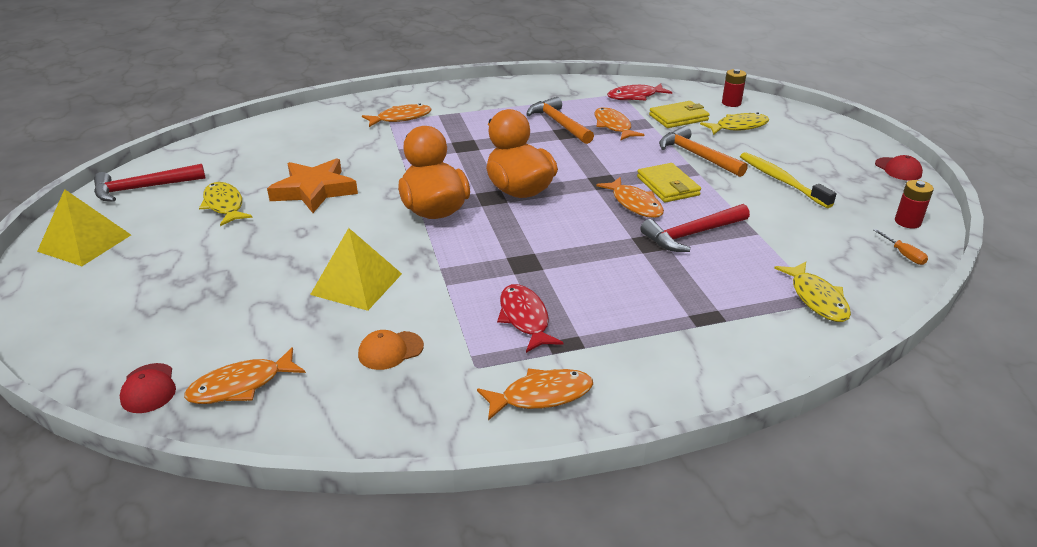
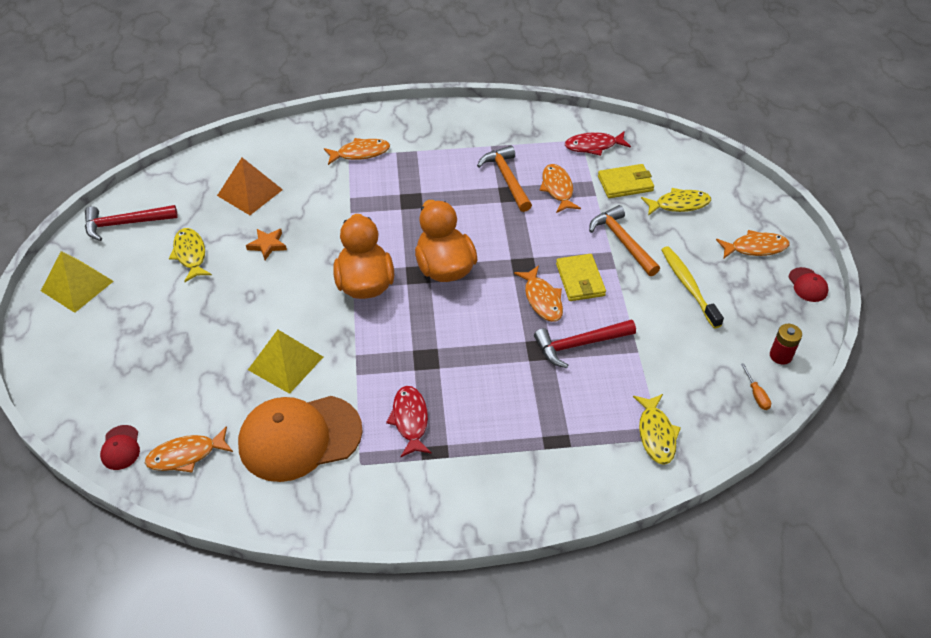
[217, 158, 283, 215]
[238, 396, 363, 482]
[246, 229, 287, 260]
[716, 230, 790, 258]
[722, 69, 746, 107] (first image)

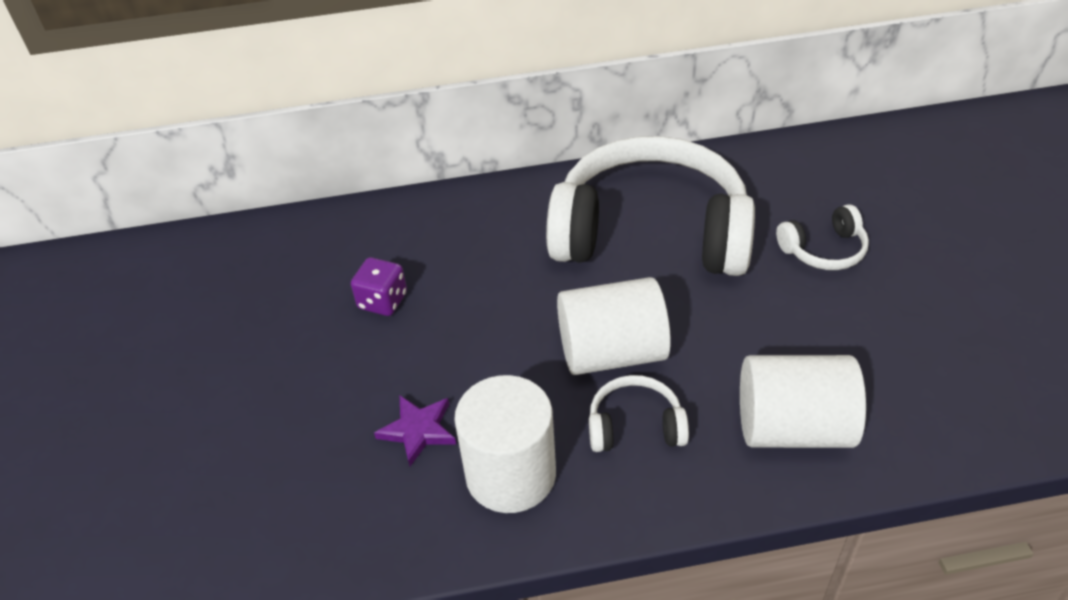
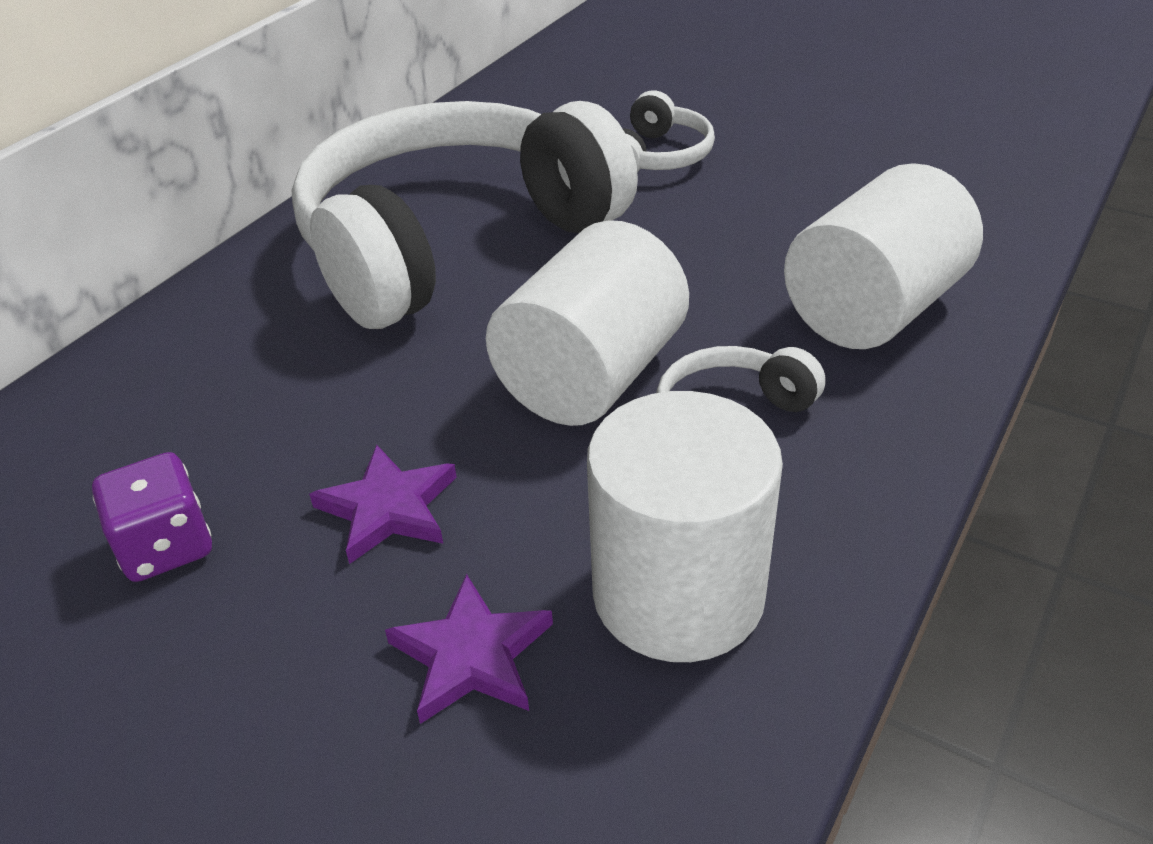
[309, 444, 457, 564]

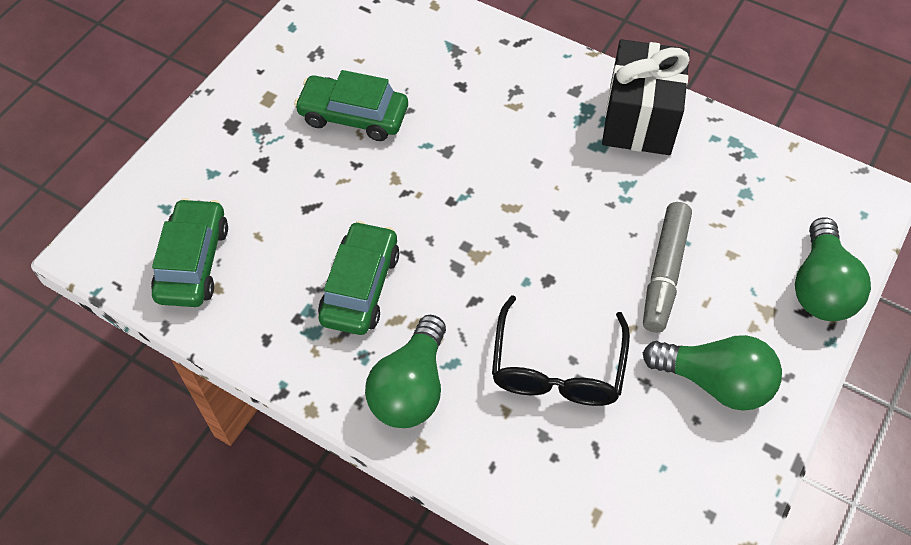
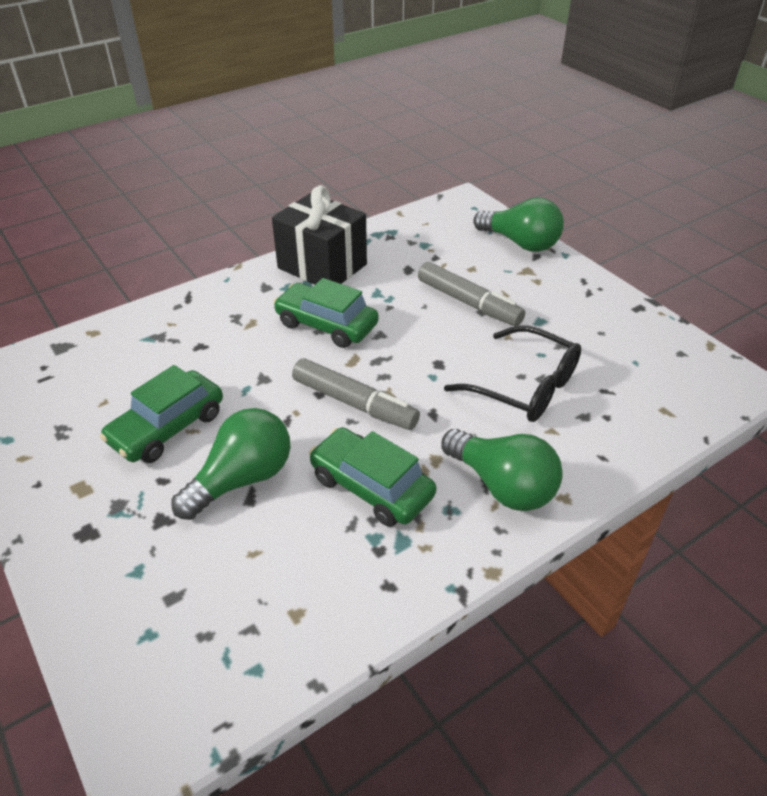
[171, 408, 291, 520]
[273, 278, 379, 348]
[292, 358, 420, 430]

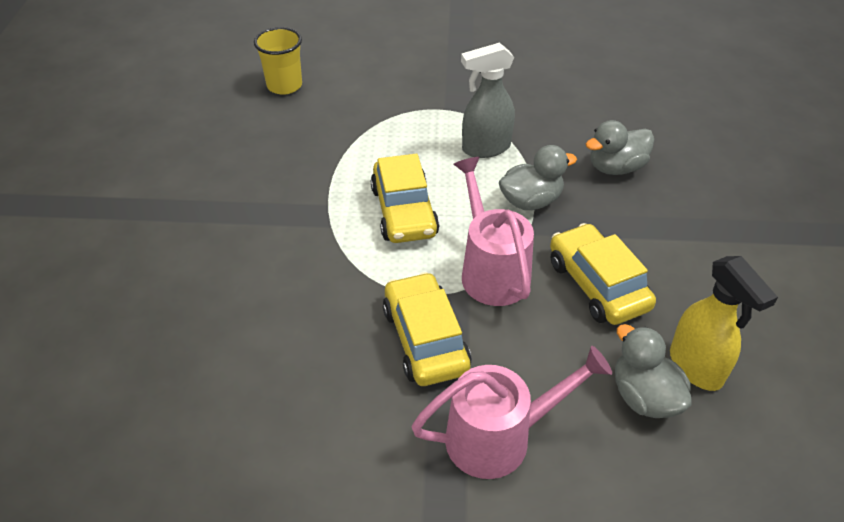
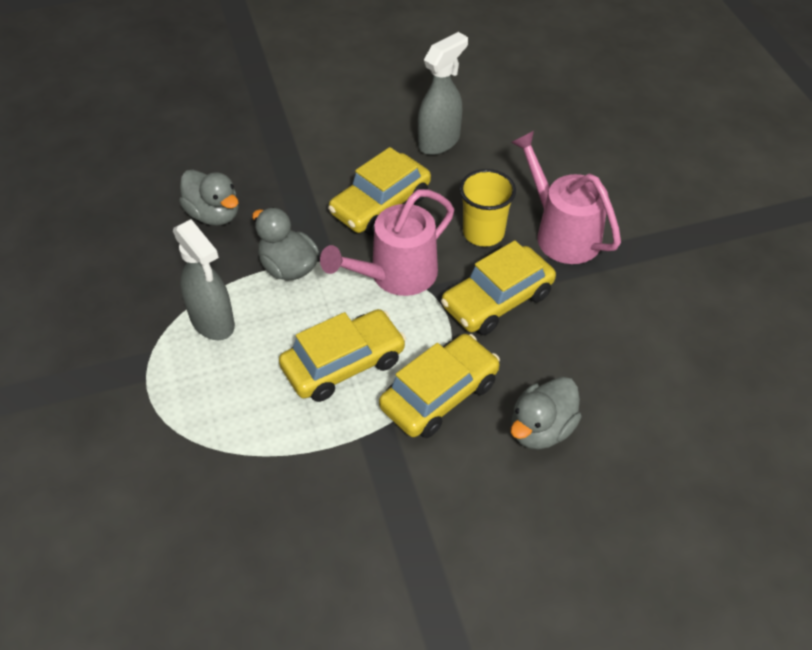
[379, 334, 500, 438]
[418, 32, 468, 155]
[459, 169, 516, 246]
[511, 377, 582, 449]

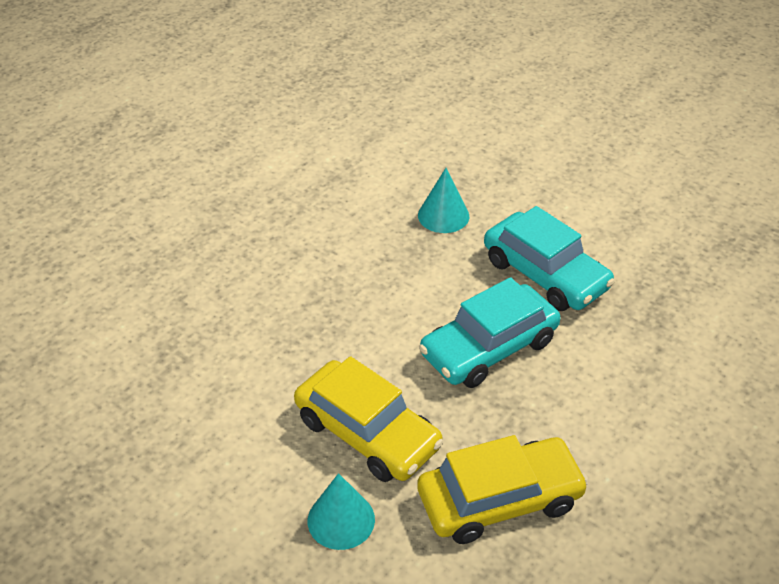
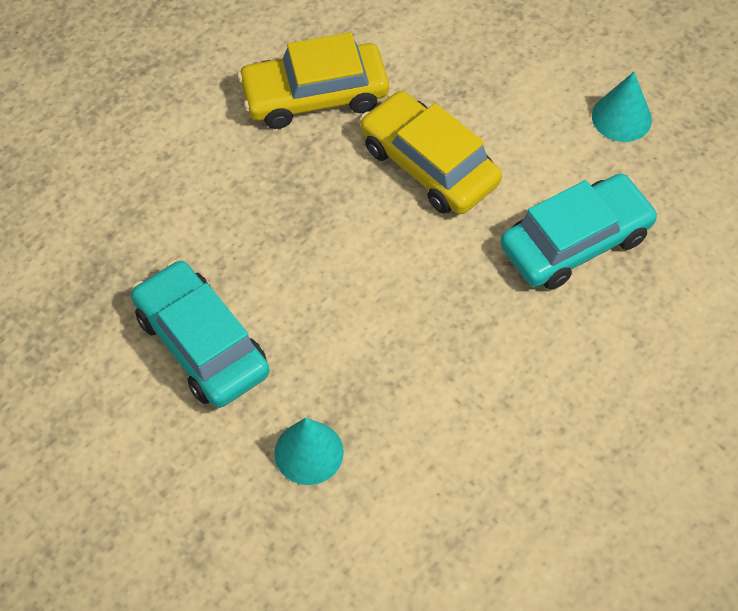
[500, 174, 658, 290]
[592, 72, 652, 142]

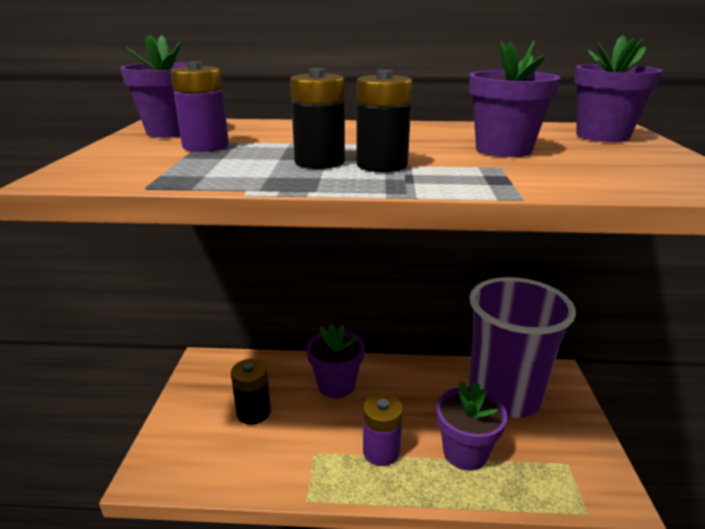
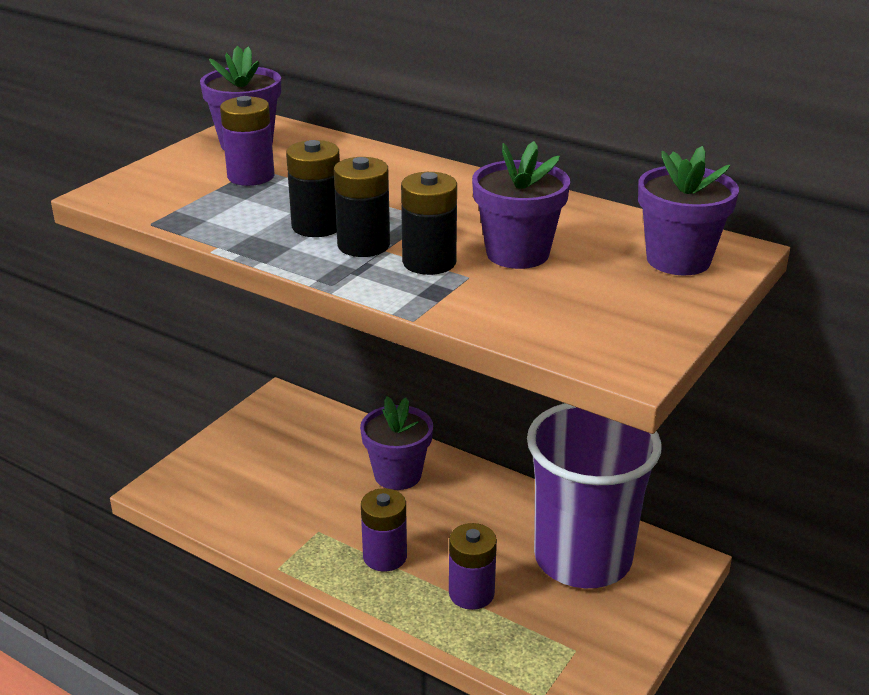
[401, 172, 457, 275]
[449, 523, 497, 610]

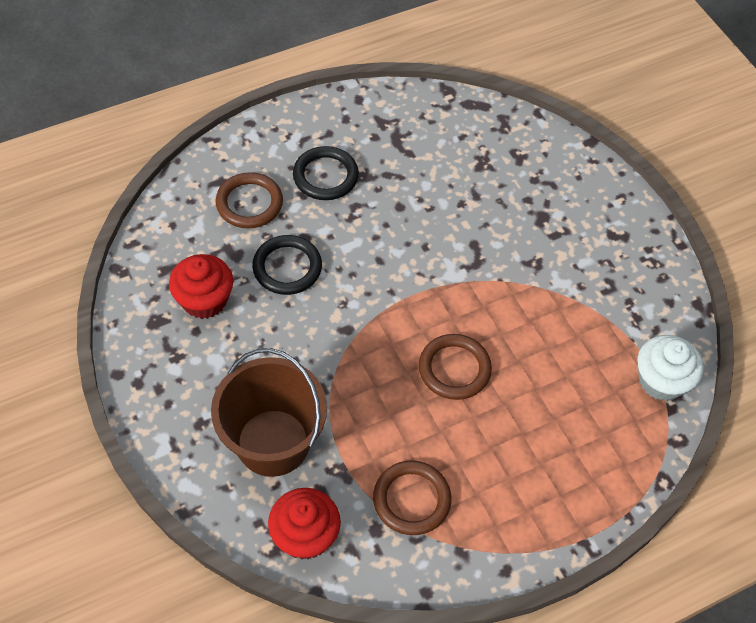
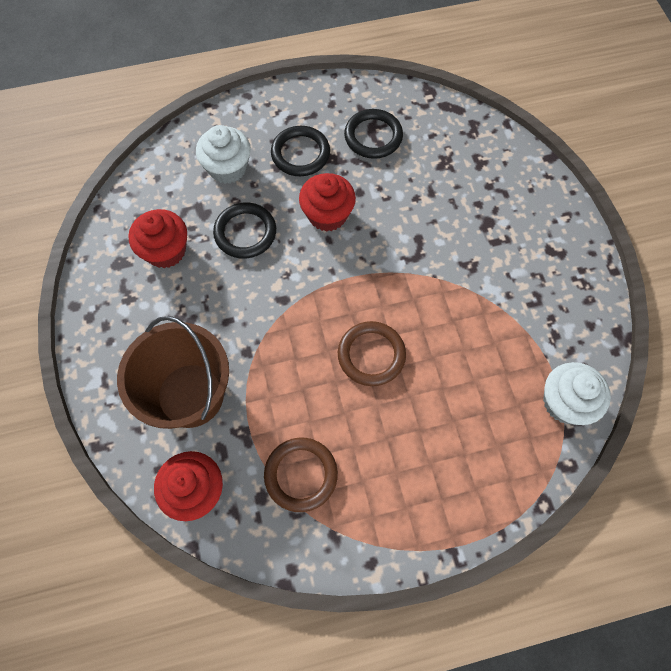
[196, 125, 251, 184]
[299, 173, 356, 232]
[344, 109, 403, 159]

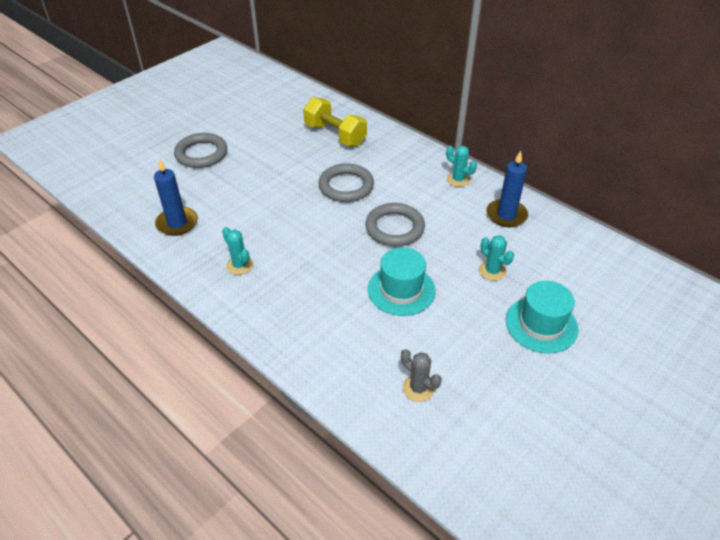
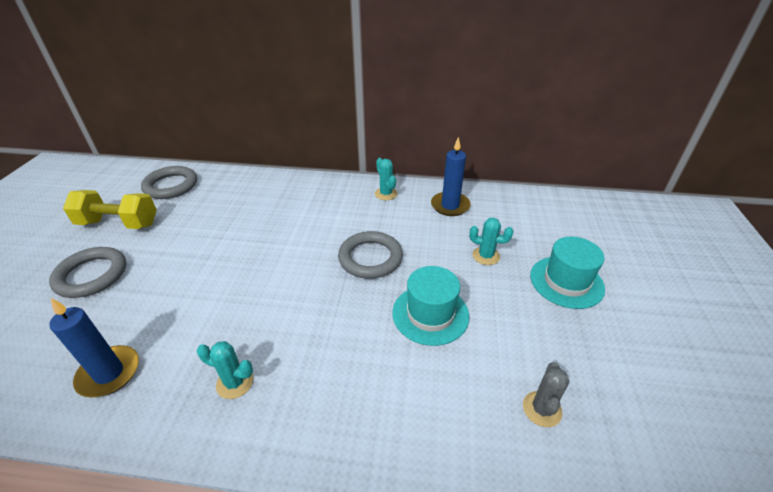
[63, 190, 157, 229]
[141, 166, 197, 199]
[375, 158, 398, 200]
[523, 362, 569, 427]

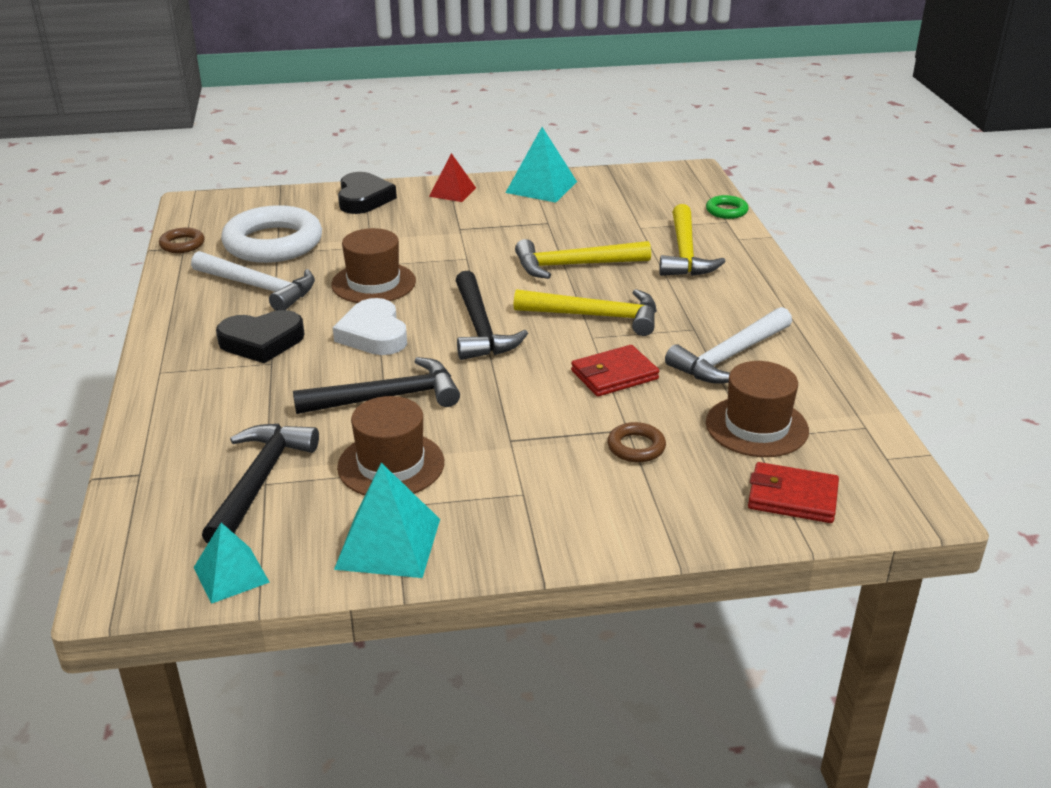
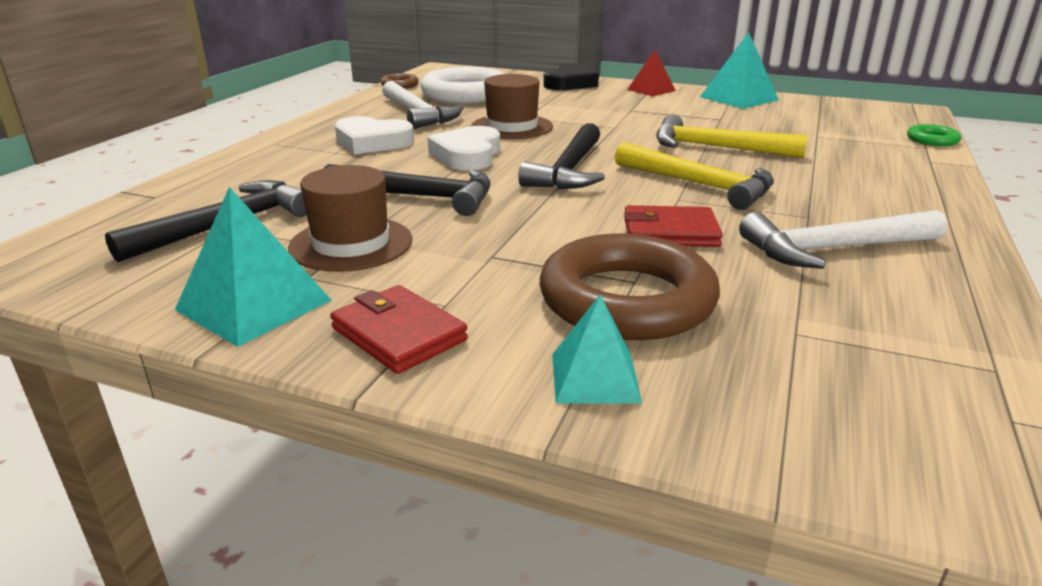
[330, 285, 468, 374]
[335, 116, 414, 154]
[540, 233, 720, 340]
[552, 295, 642, 403]
[659, 204, 726, 276] (first image)
[706, 361, 809, 457] (first image)

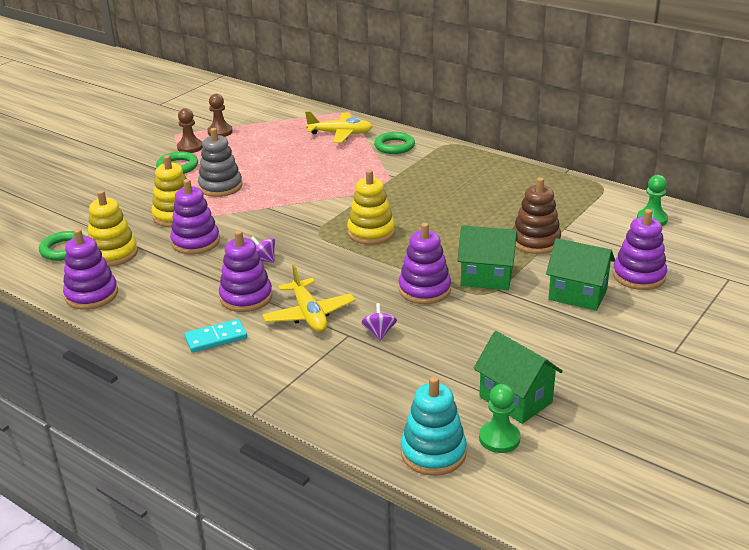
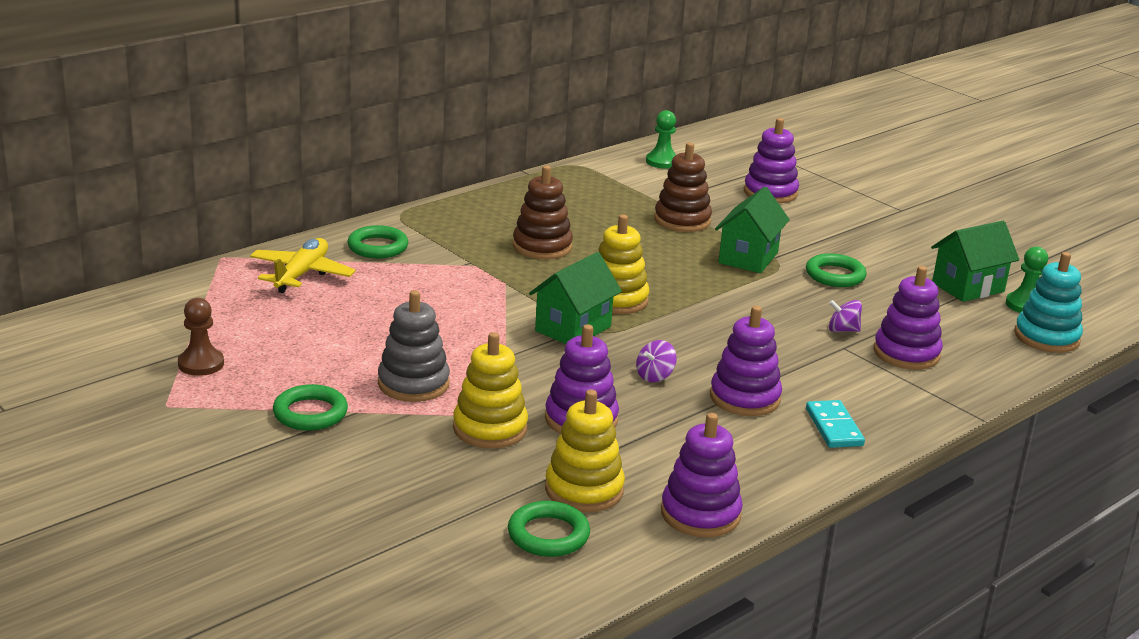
[513, 165, 573, 259]
[529, 252, 622, 344]
[806, 253, 867, 287]
[874, 266, 943, 370]
[177, 108, 203, 153] (first image)
[262, 264, 355, 332] (first image)

